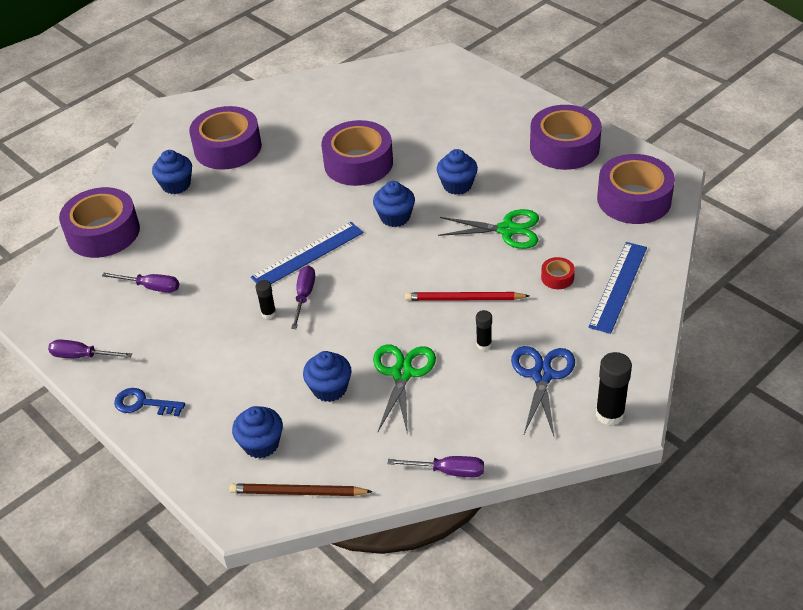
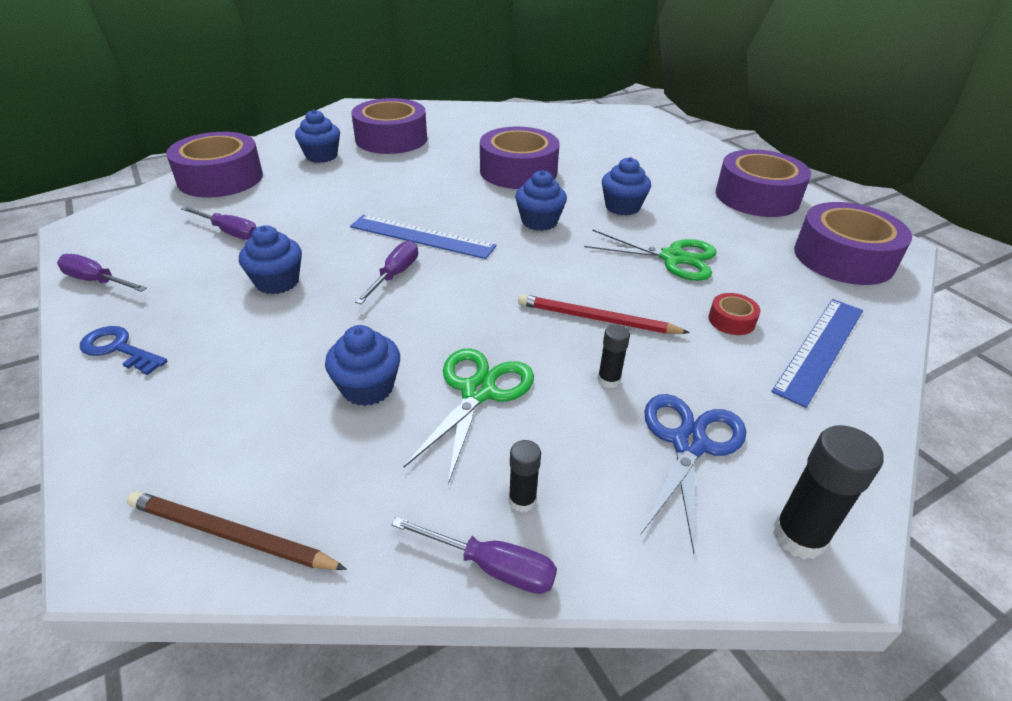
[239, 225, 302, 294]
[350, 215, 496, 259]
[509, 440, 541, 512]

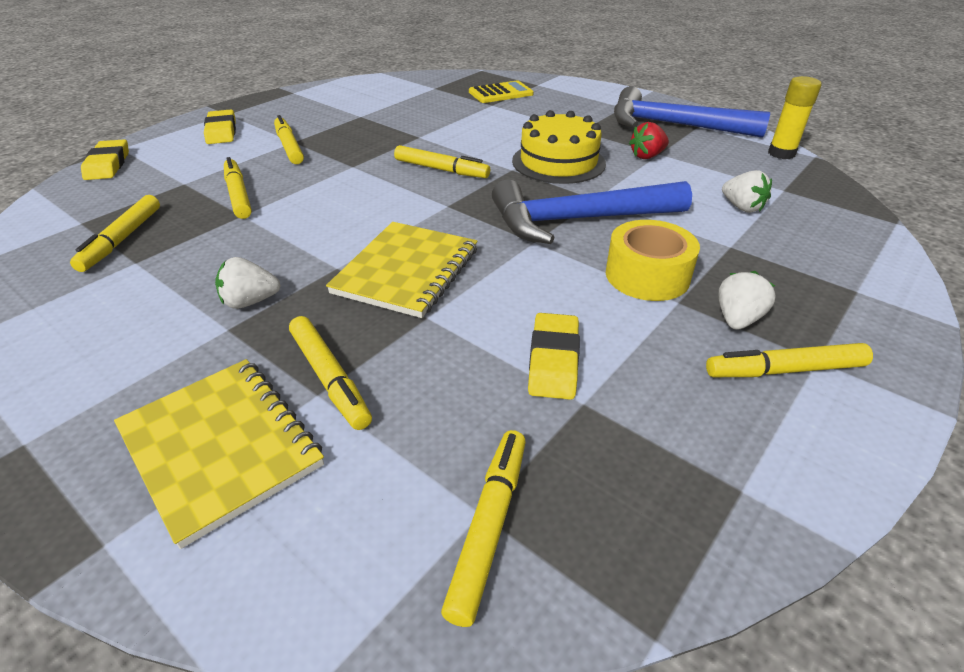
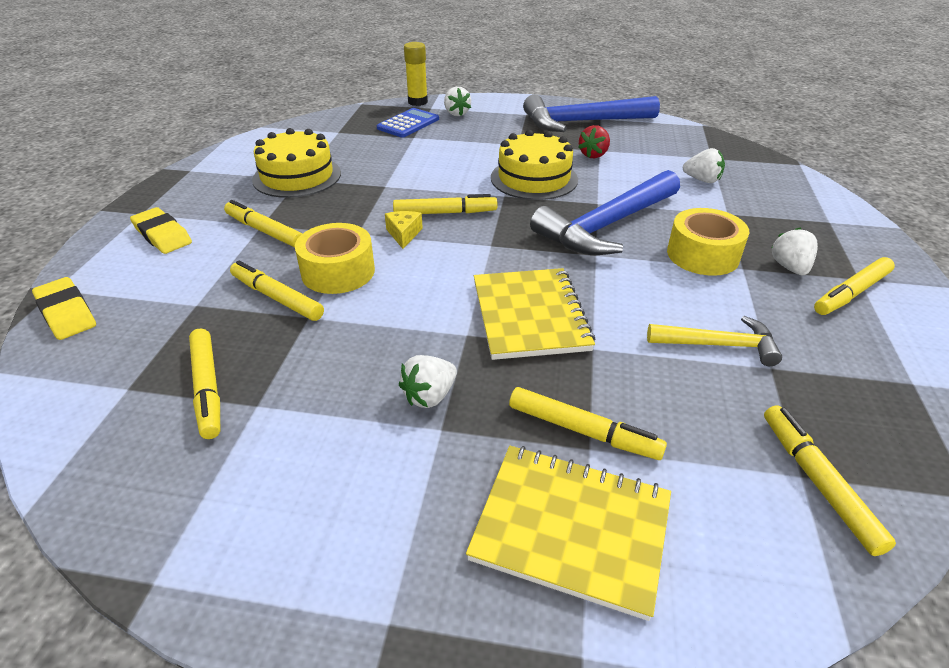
[252, 128, 341, 198]
[295, 223, 375, 294]
[377, 108, 439, 138]
[385, 211, 423, 249]
[404, 42, 428, 106]
[444, 87, 471, 116]
[647, 316, 782, 366]

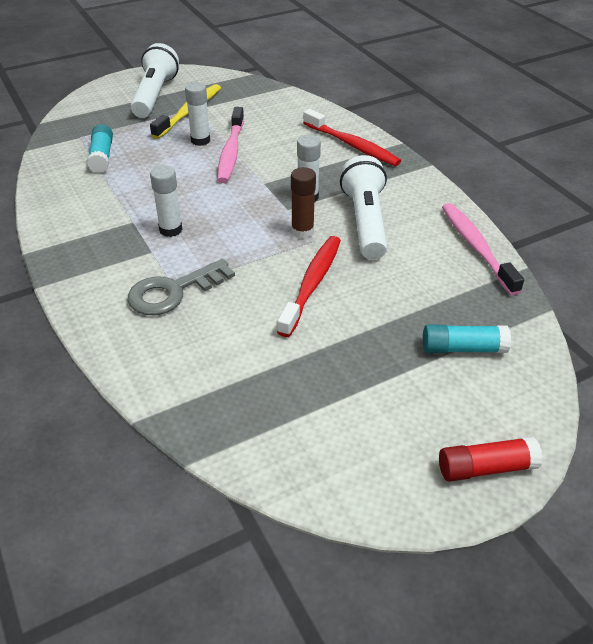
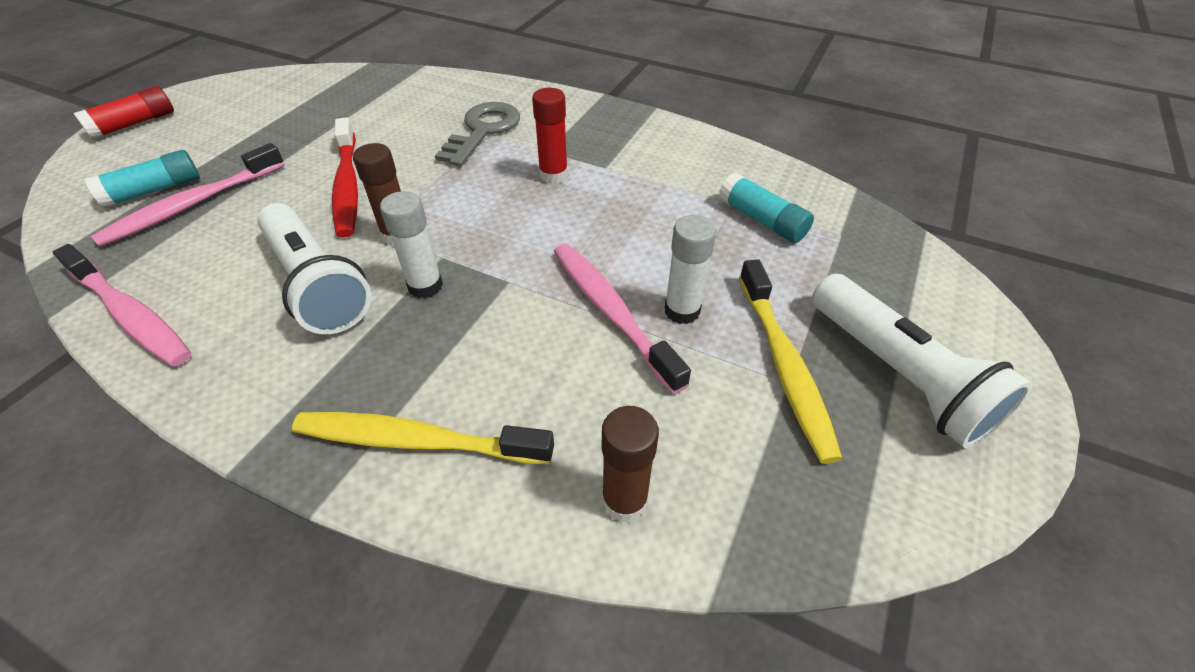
[91, 143, 285, 247]
[292, 412, 554, 464]
[532, 88, 568, 184]
[602, 406, 659, 523]

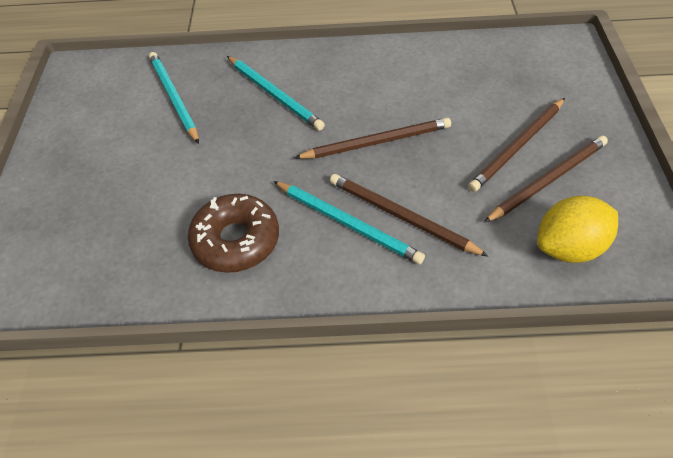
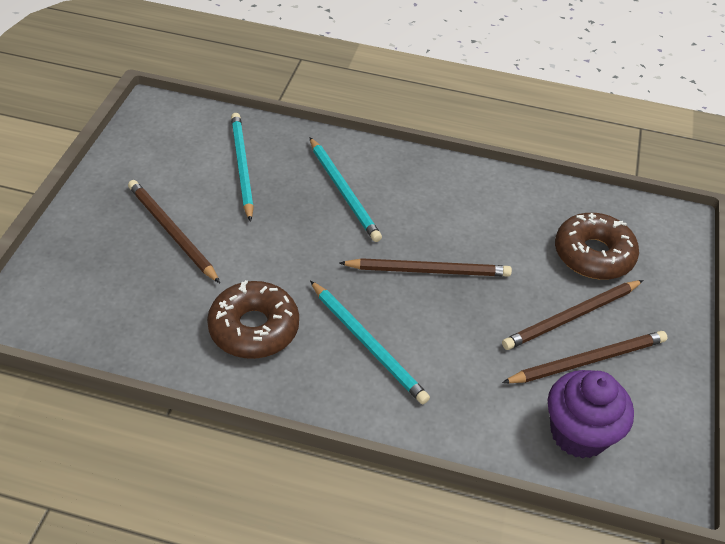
[128, 180, 220, 283]
[548, 370, 634, 459]
[555, 213, 639, 280]

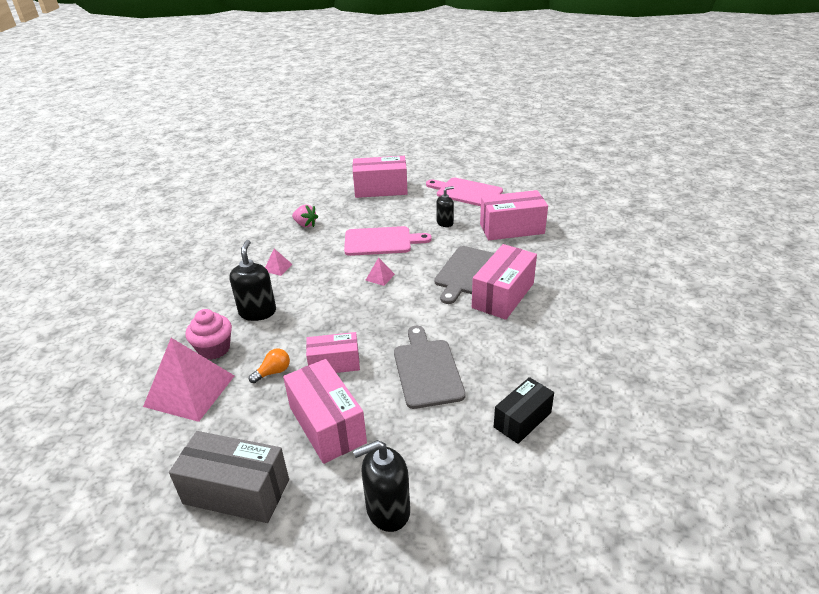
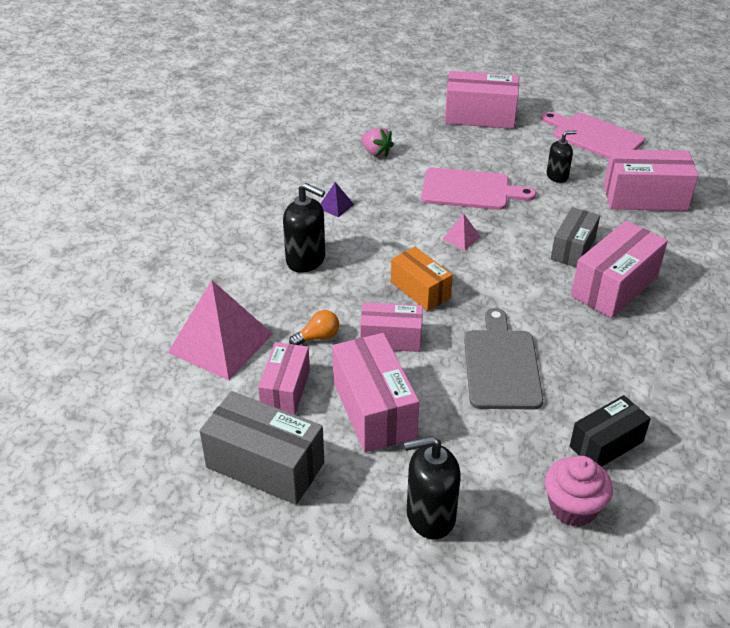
[258, 342, 310, 415]
[283, 183, 325, 273]
[320, 182, 354, 218]
[391, 247, 453, 311]
[545, 456, 613, 526]
[551, 207, 600, 267]

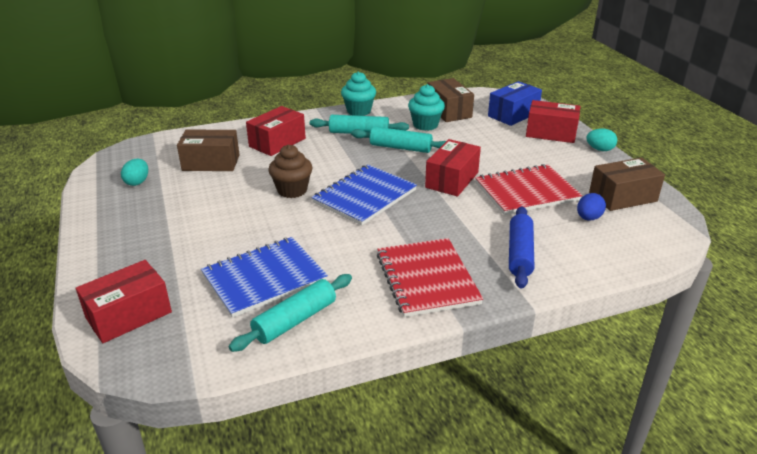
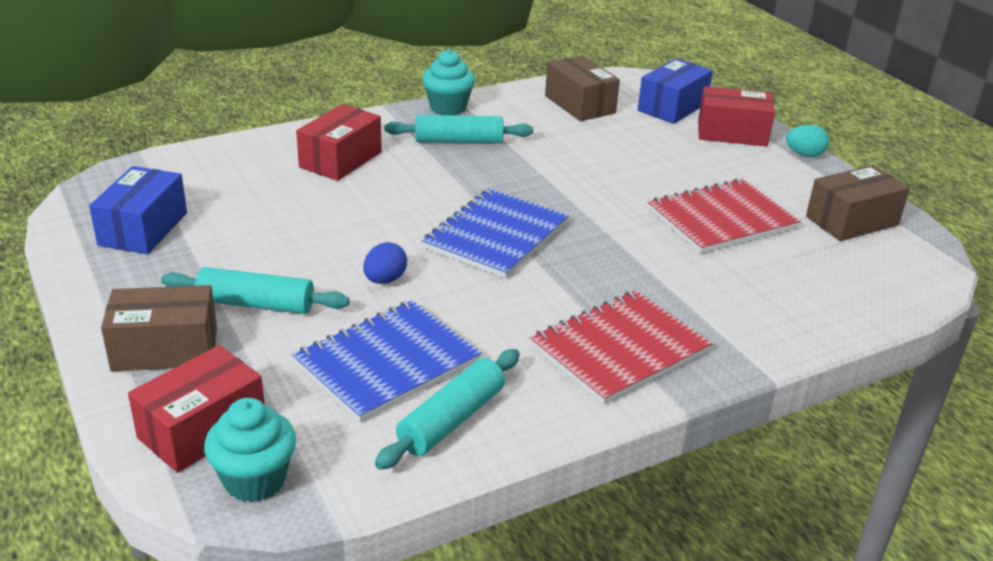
[89, 166, 187, 254]
[101, 285, 217, 371]
[161, 267, 350, 314]
[204, 398, 296, 502]
[363, 242, 407, 284]
[530, 290, 712, 405]
[268, 145, 312, 198] (first image)
[425, 139, 481, 197] (first image)
[509, 206, 534, 289] (first image)

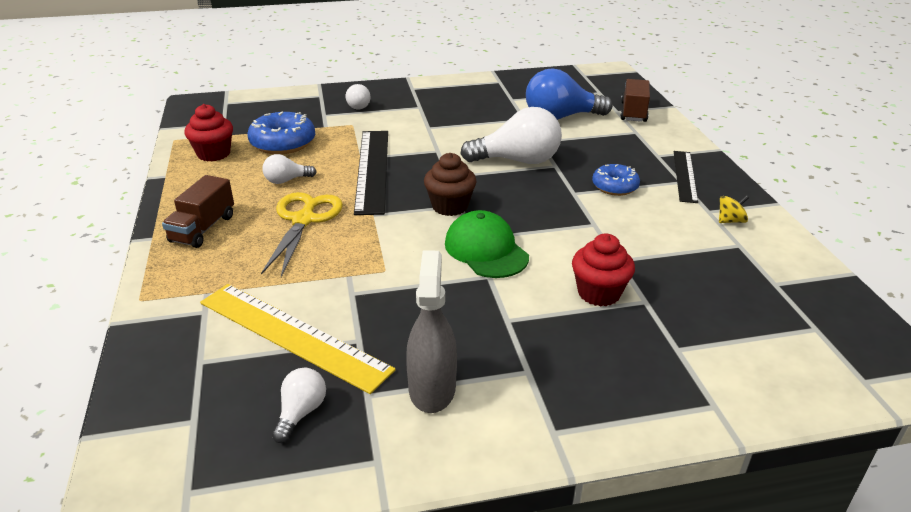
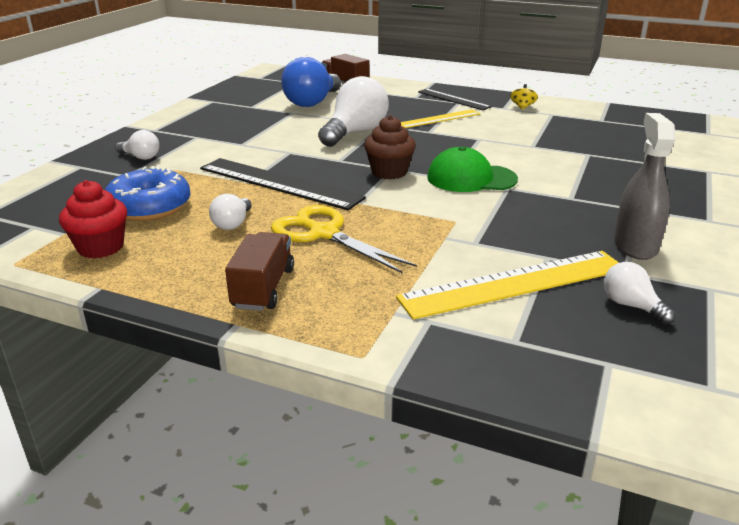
[225, 232, 294, 311]
[401, 109, 480, 128]
[614, 113, 675, 260]
[572, 234, 635, 306] (first image)

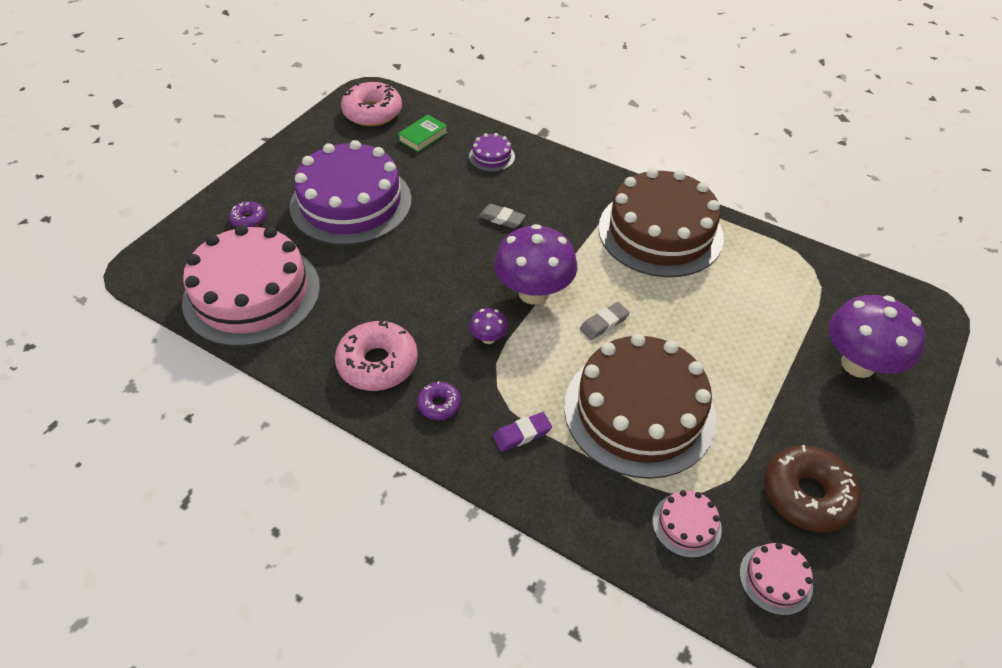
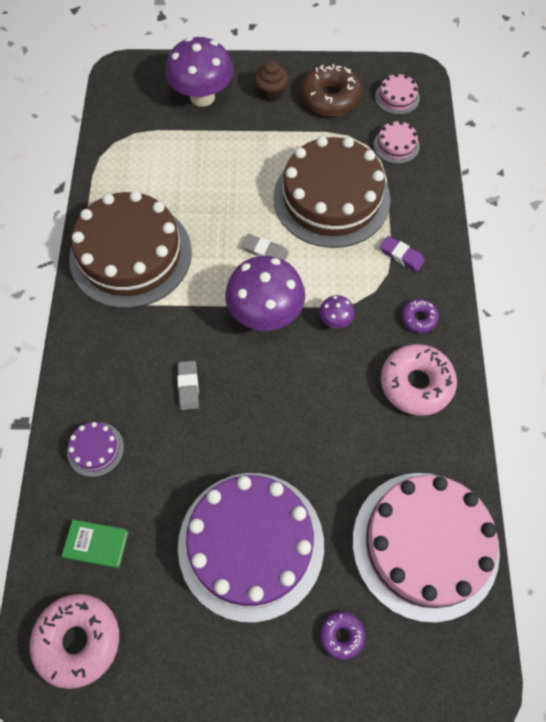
[255, 61, 288, 101]

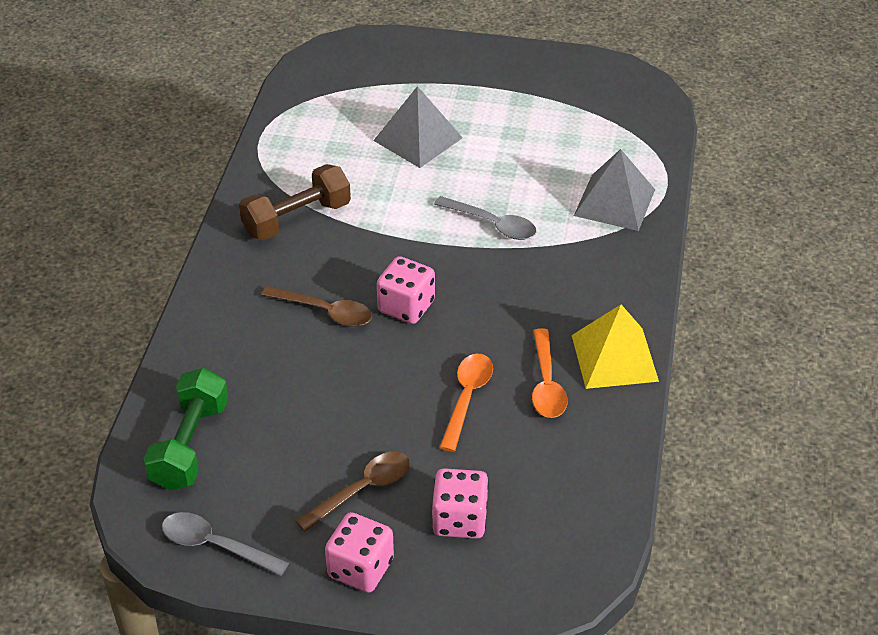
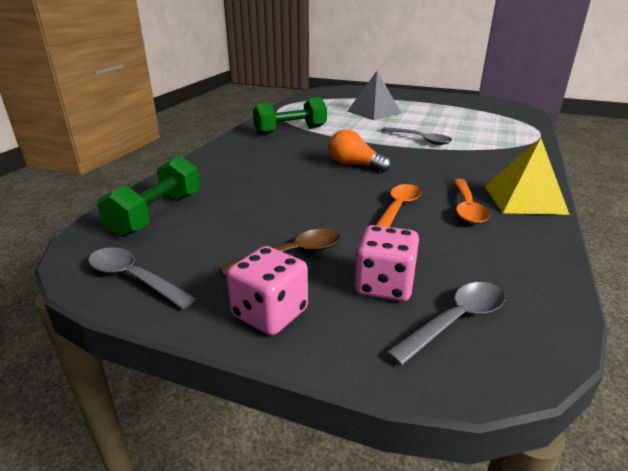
[253, 97, 327, 135]
[329, 129, 391, 172]
[386, 282, 505, 365]
[261, 286, 372, 327] (first image)
[574, 149, 655, 231] (first image)

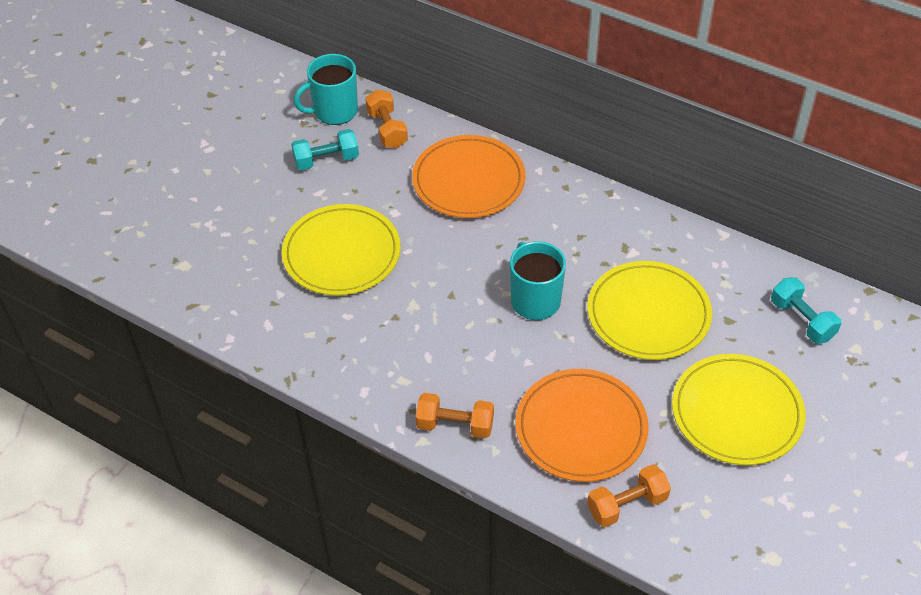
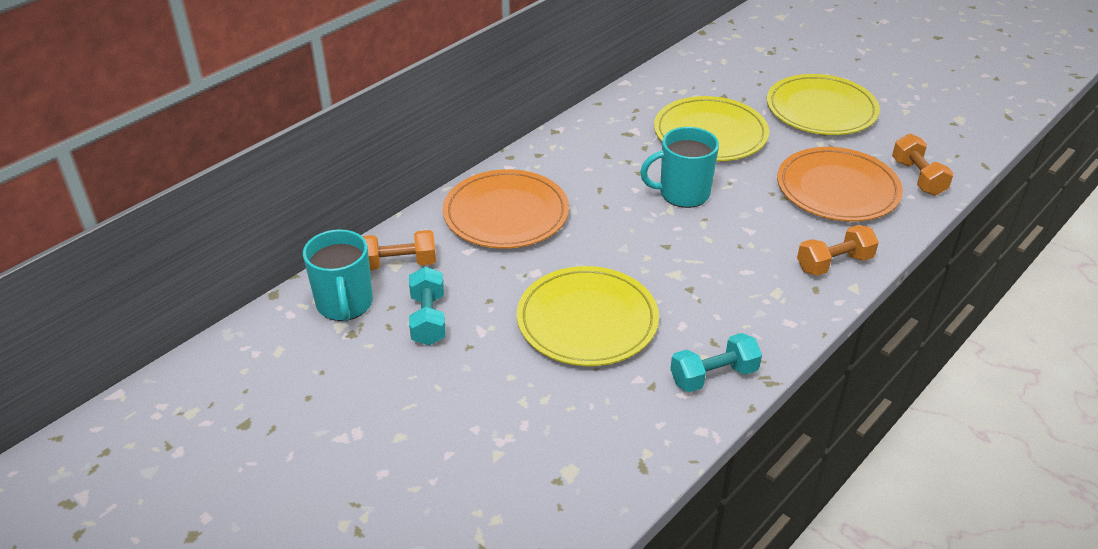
[670, 333, 762, 392]
[797, 225, 879, 276]

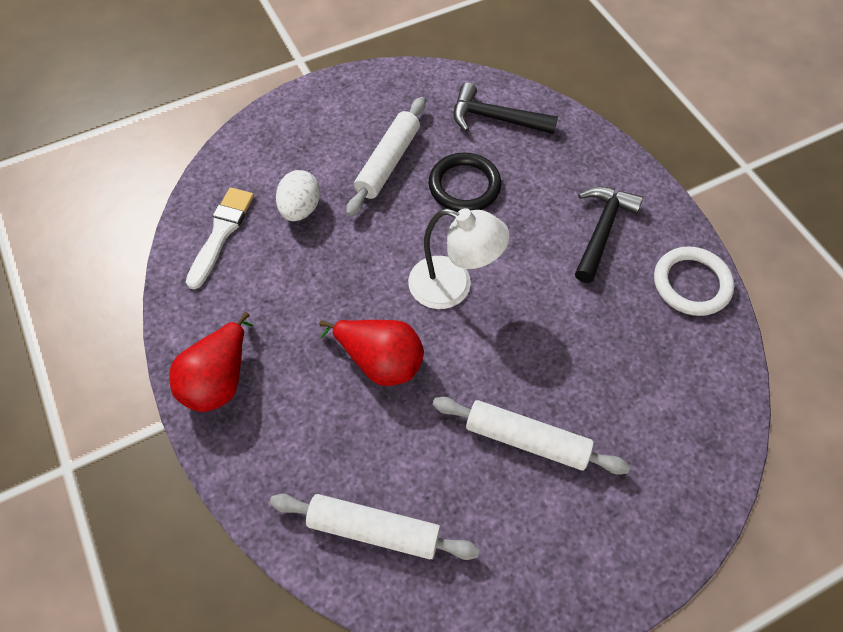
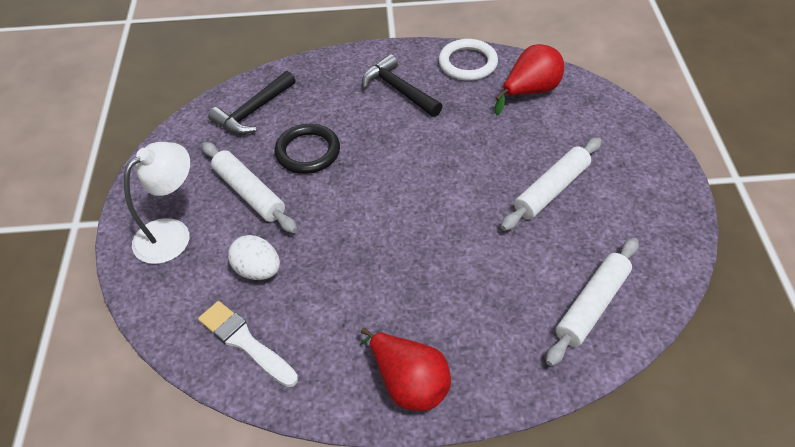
[124, 142, 190, 264]
[495, 44, 564, 115]

